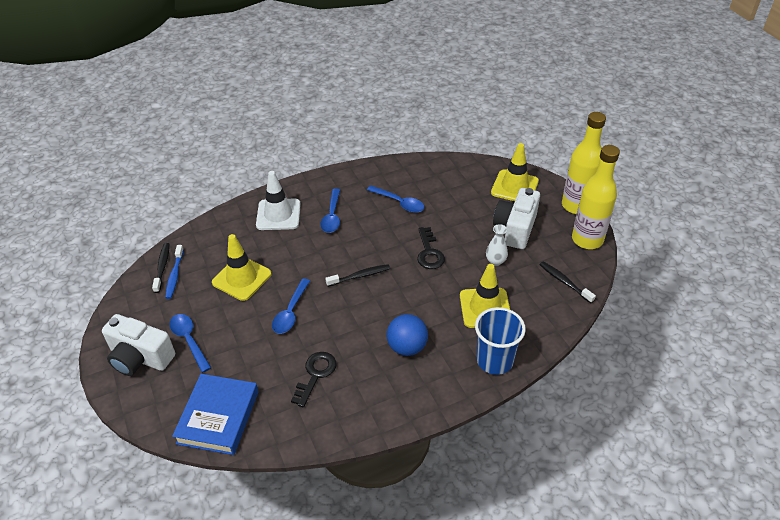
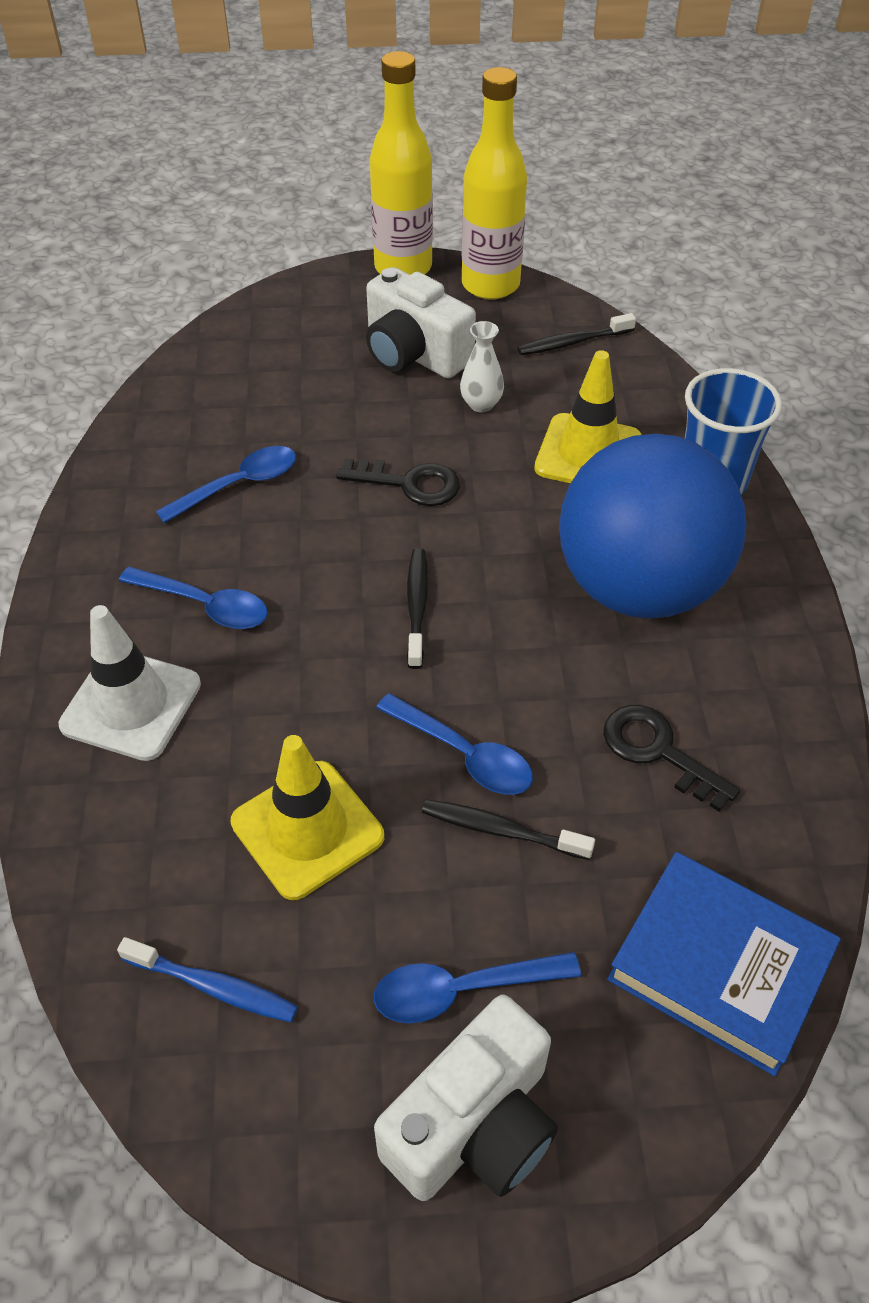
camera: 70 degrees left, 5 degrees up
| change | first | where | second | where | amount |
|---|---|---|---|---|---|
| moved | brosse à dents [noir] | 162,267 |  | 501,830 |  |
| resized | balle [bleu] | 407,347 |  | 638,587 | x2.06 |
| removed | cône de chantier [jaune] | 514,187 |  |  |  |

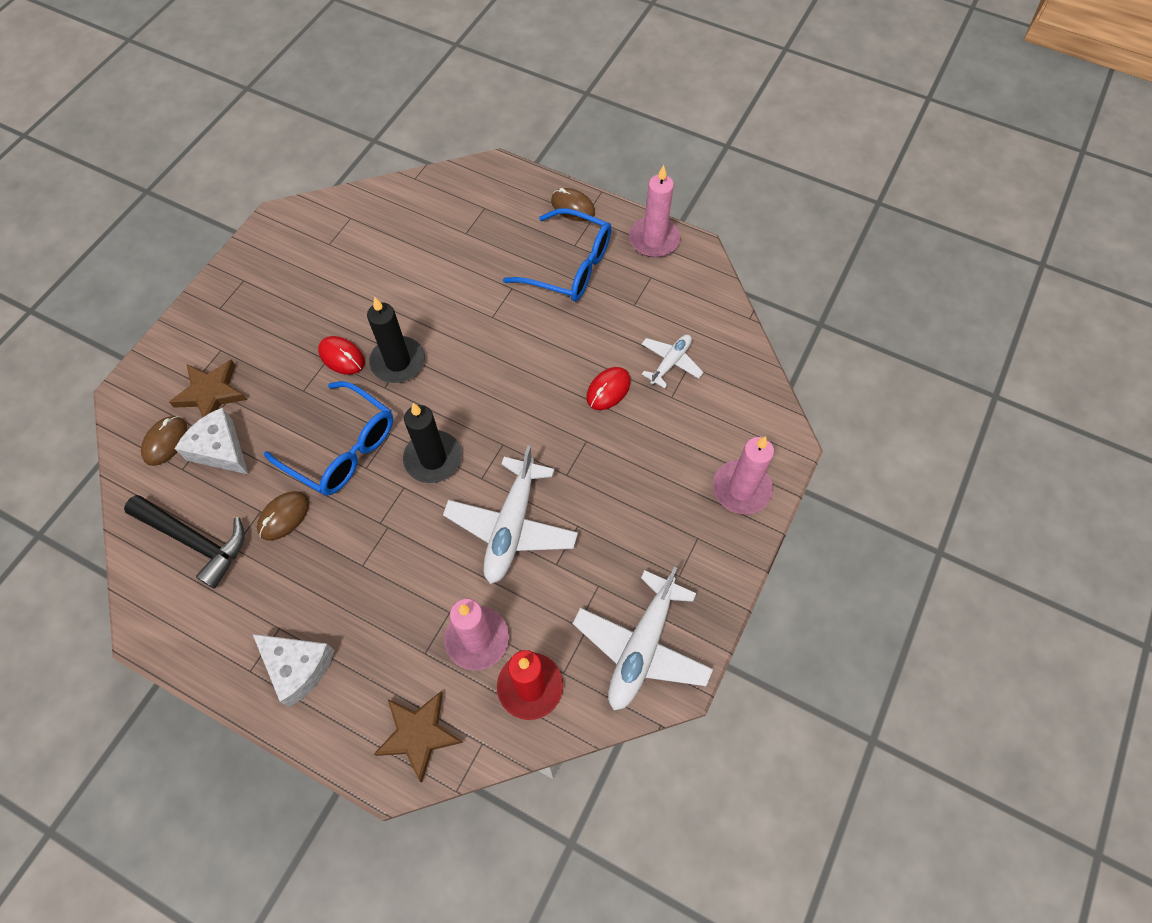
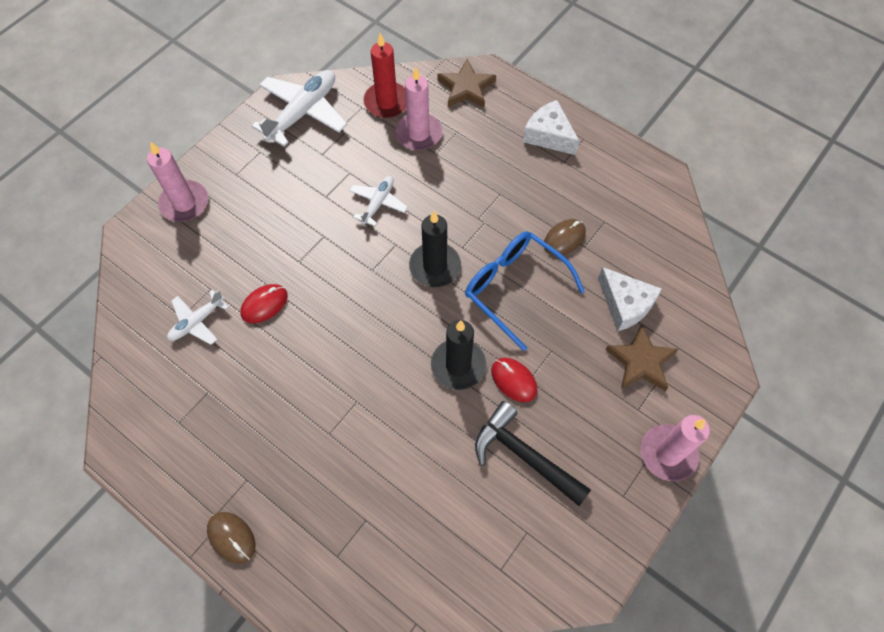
camera: 170 degrees left, 0 degrees up
| change | first | where | second | where | amount |
|---|---|---|---|---|---|
| resized | avion [blanc] | 511,526 |  | 378,203 | x0.56 |
| moved | marteau [noir] | 195,541 |  | 524,455 |  |
| moved | bougie [rose] | 654,239 |  | 668,453 |  |
| removed | souris [marron] | 165,442 |  |  |  |
| removed | lunettes [bleu] | 568,266 |  |  |  |

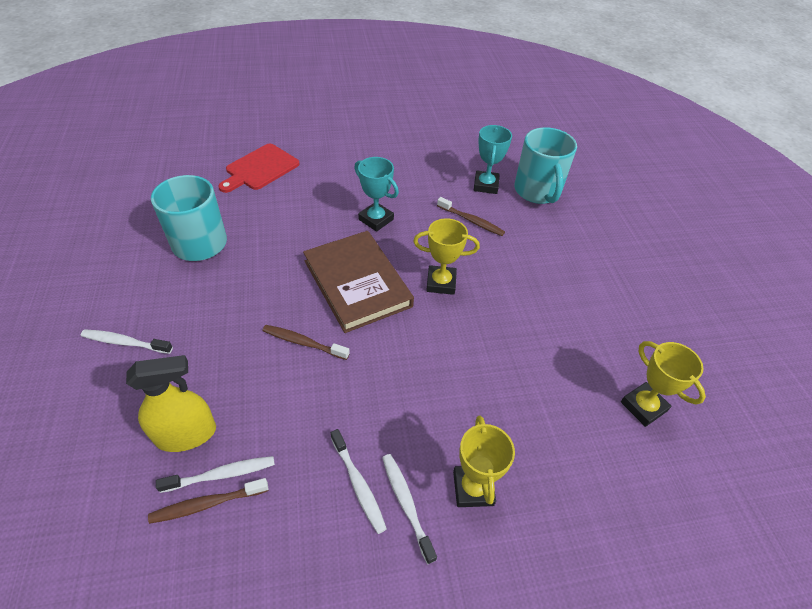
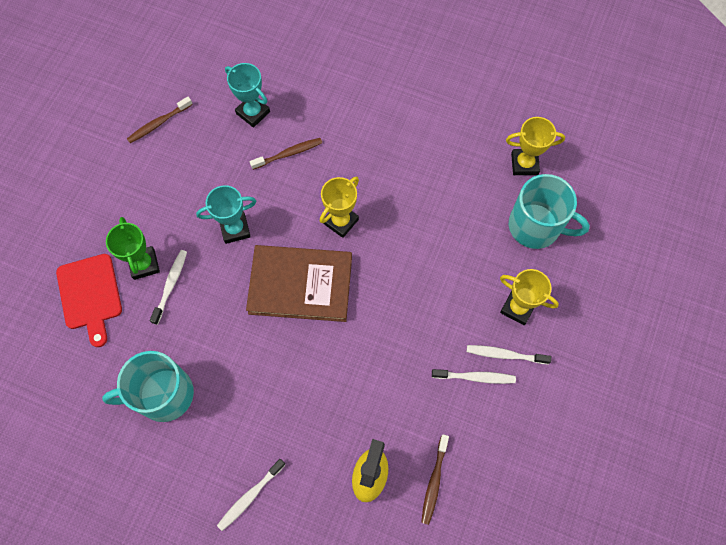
camera: 55 degrees left, 20 degrees up
| change | first | where | second | where | amount |
|---|---|---|---|---|---|
| added |  |  | trophée [vert] | 144,264 |  |
| moved | brosse à dents [marron] | 303,343 |  | 159,123 |  |
| moved | brosse à dents [blanc] | 221,474 |  | 170,285 |  |
| moved | tasse [turquoise] | 537,191 |  | 535,226 |  |

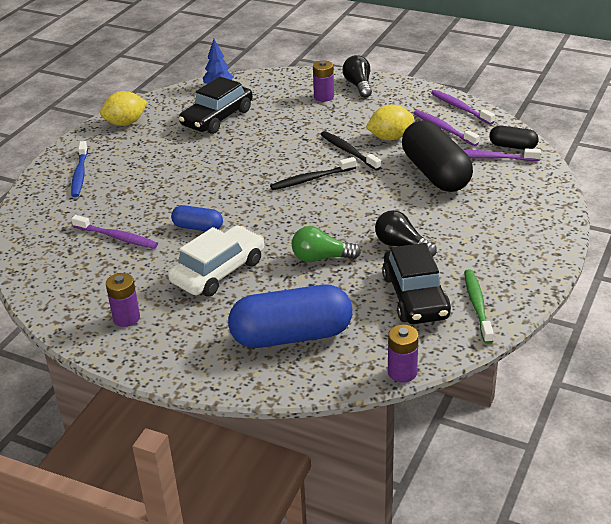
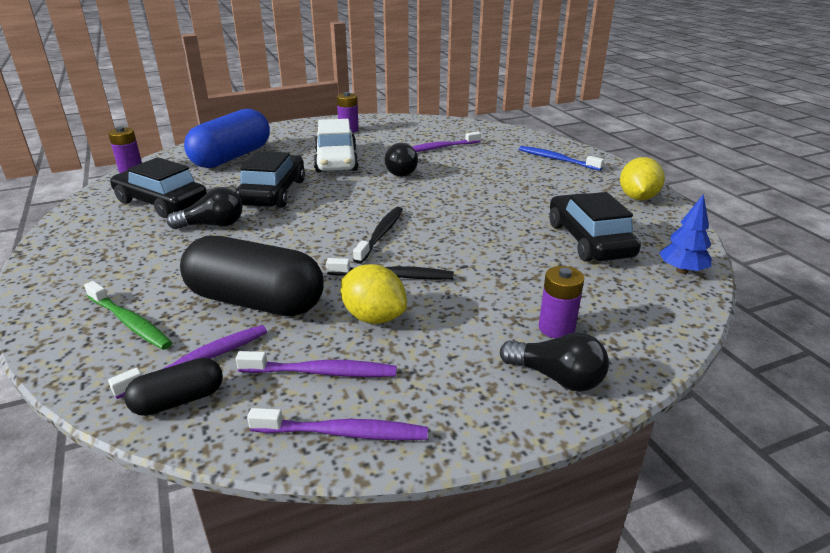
camera: 130 degrees right, 5 degrees down
| change | first | where | second | where | amount |
|---|---|---|---|---|---|
| moved | brosse à dents [vert] | 477,305 |  | 130,322 |  |
| replaced | ampoule [vert] | 321,258 | voiture [noir] | 273,192 |  |
| turned | citron [jaune] | 390,138 |  | 374,317 | 75 degrees counterclockwise |
| replaced | gélule [bleu] | 198,227 | ampoule [noir] | 400,171 |  |

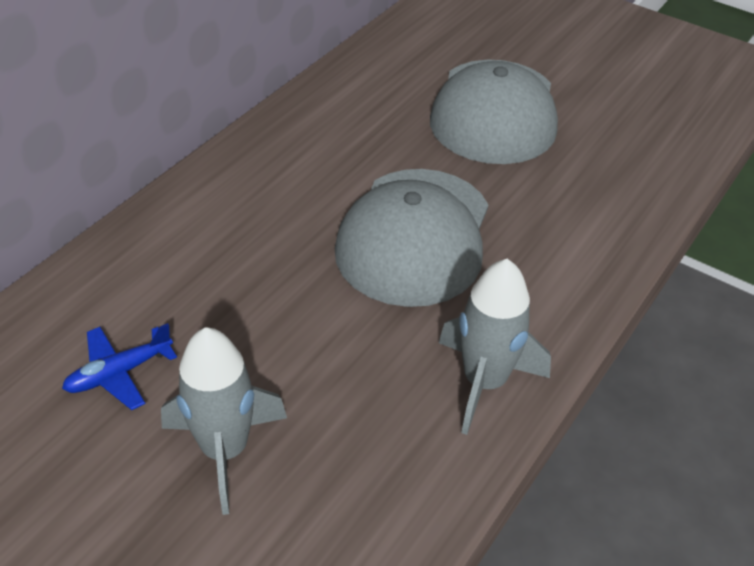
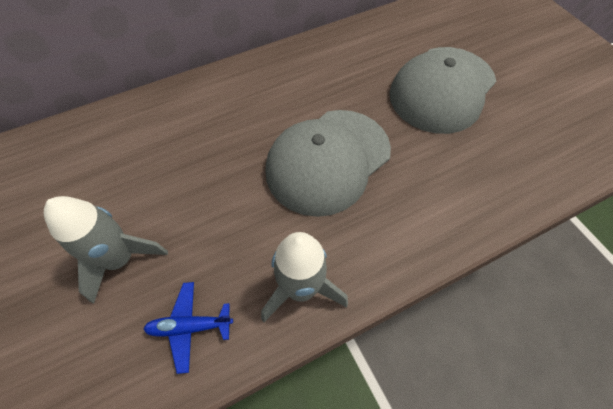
camera: 30 degrees right, 15 degrees up
| change | first | where | second | where | amount |
|---|---|---|---|---|---|
| moved | avion [bleu] | 119,373 |  | 190,326 |  |

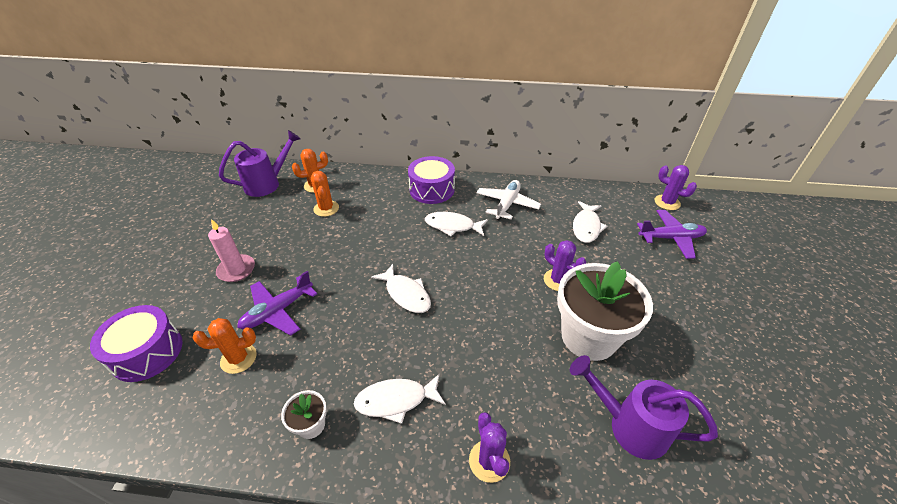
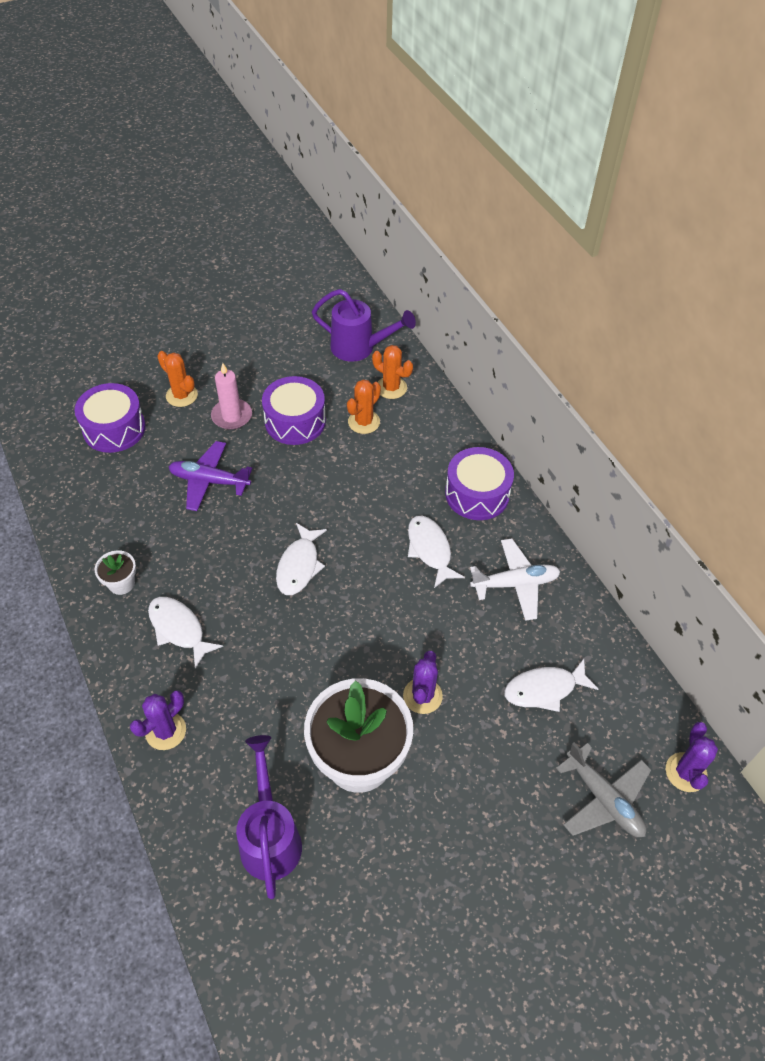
camera: 55 degrees right, 10 degrees up
| change | first | where | second | where | amount |
|---|---|---|---|---|---|
| moved | cactus [orange] | 238,358 |  | 181,395 |  |
| added |  |  | tambour [violet] | 295,421 |  |
| recoloured | avion [violet] | 670,238 | avion [gris] | 603,799 |  |

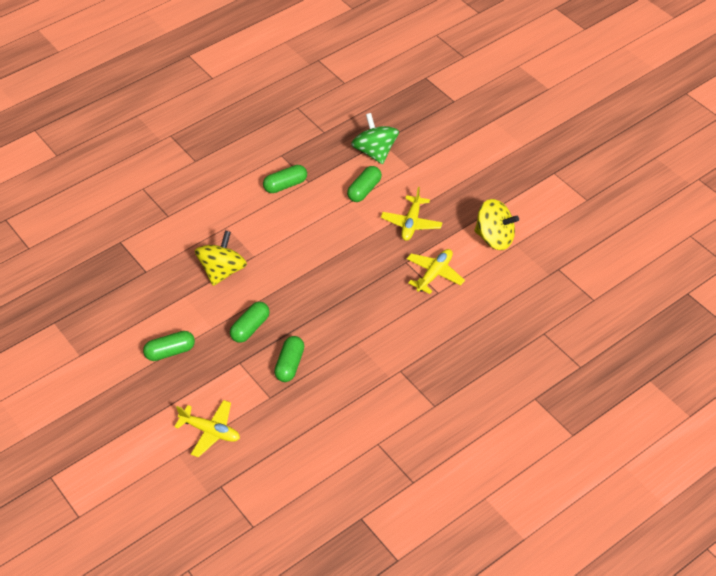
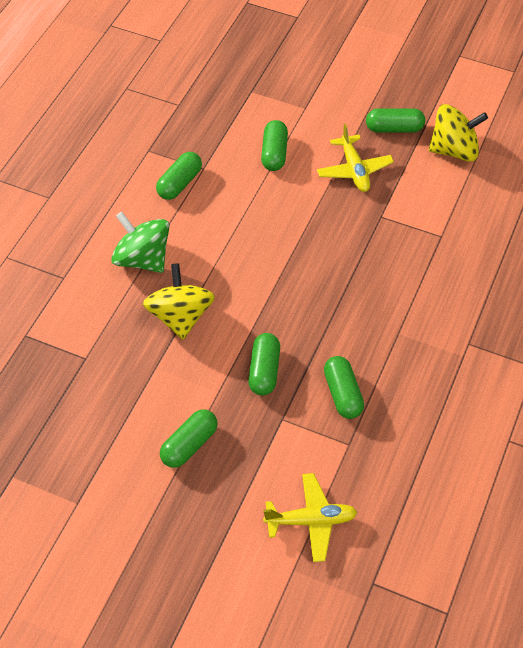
camera: 30 degrees left, 5 degrees up
| change | first | where | second | where | amount |
|---|---|---|---|---|---|
| moved | toupie [vert] | 375,152 |  | 142,259 |  |
| added |  |  | gélule [vert] | 394,128 |  |
| removed | avion [jaune] | 434,274 |  |  |  |

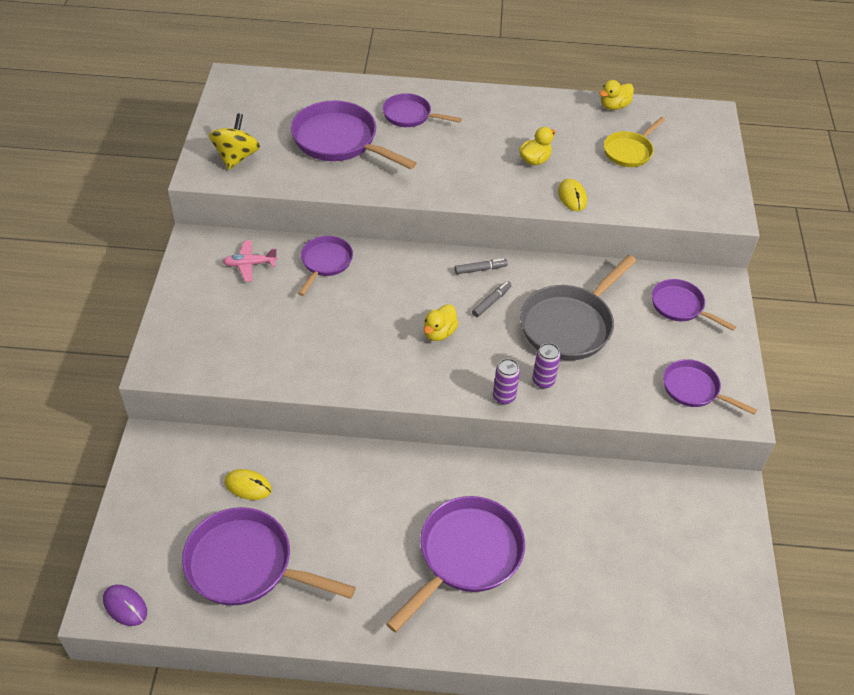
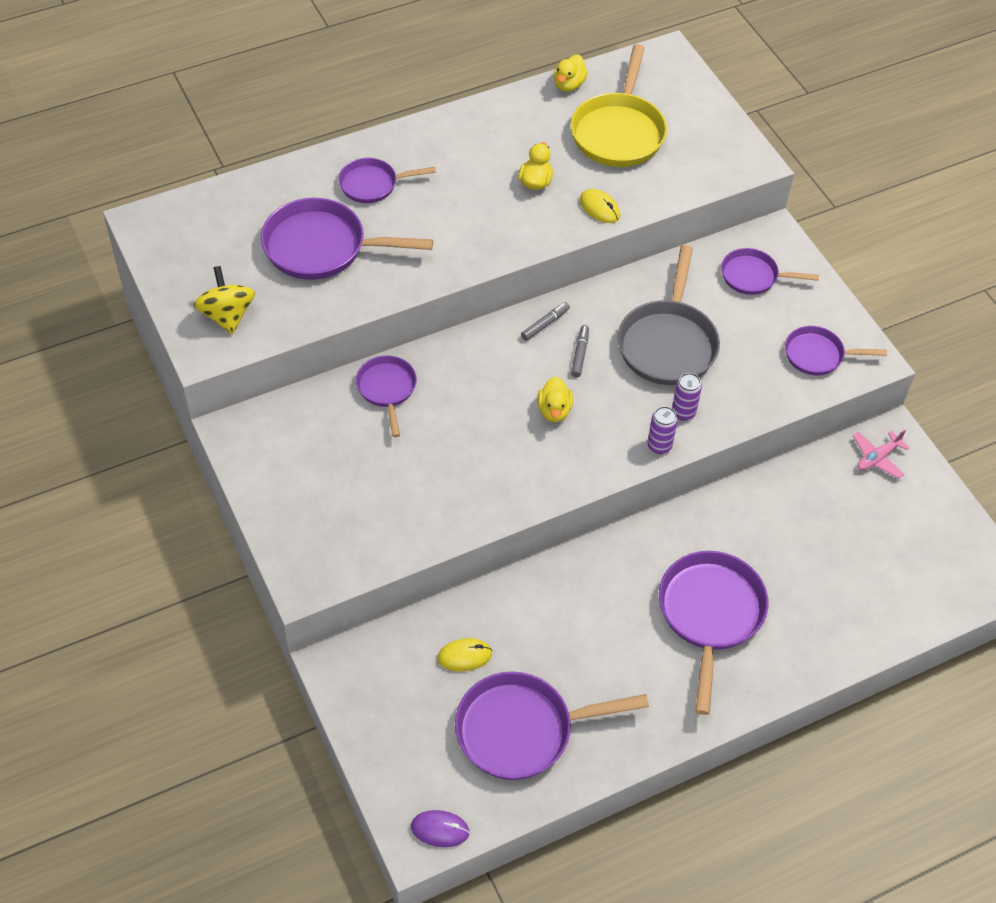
camera: 30 degrees left, 5 degrees up
| change | first | where | second | where | amount |
|---|---|---|---|---|---|
| resized | poêle [jaune] | 629,151 |  | 618,132 | x1.71 |
| moved | avion [rose] | 250,264 |  | 877,458 |  |

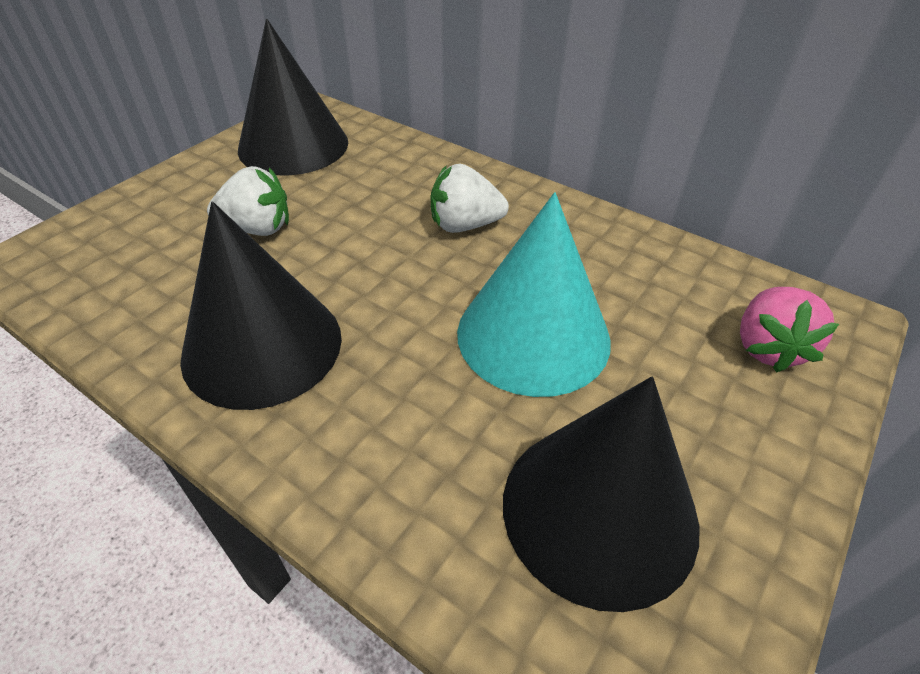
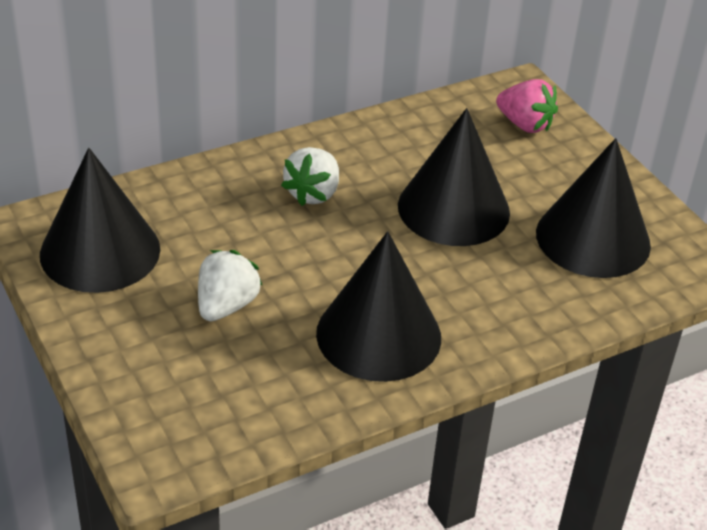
camera: 65 degrees left, 5 degrees down
| change | first | where | second | where | amount |
|---|---|---|---|---|---|
| recoloured | cône [turquoise] | 533,335 | cône [noir] | 453,208 |  |

